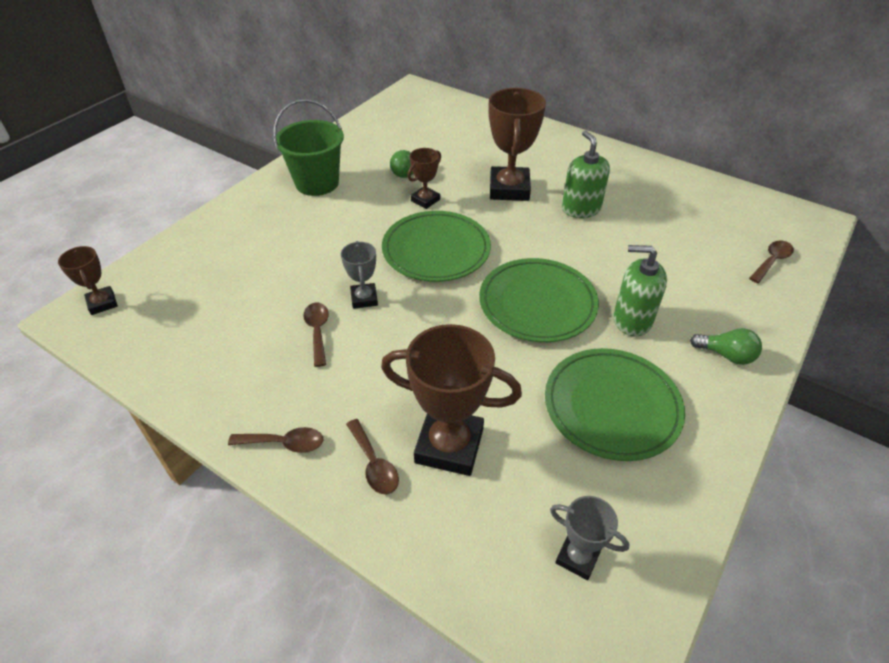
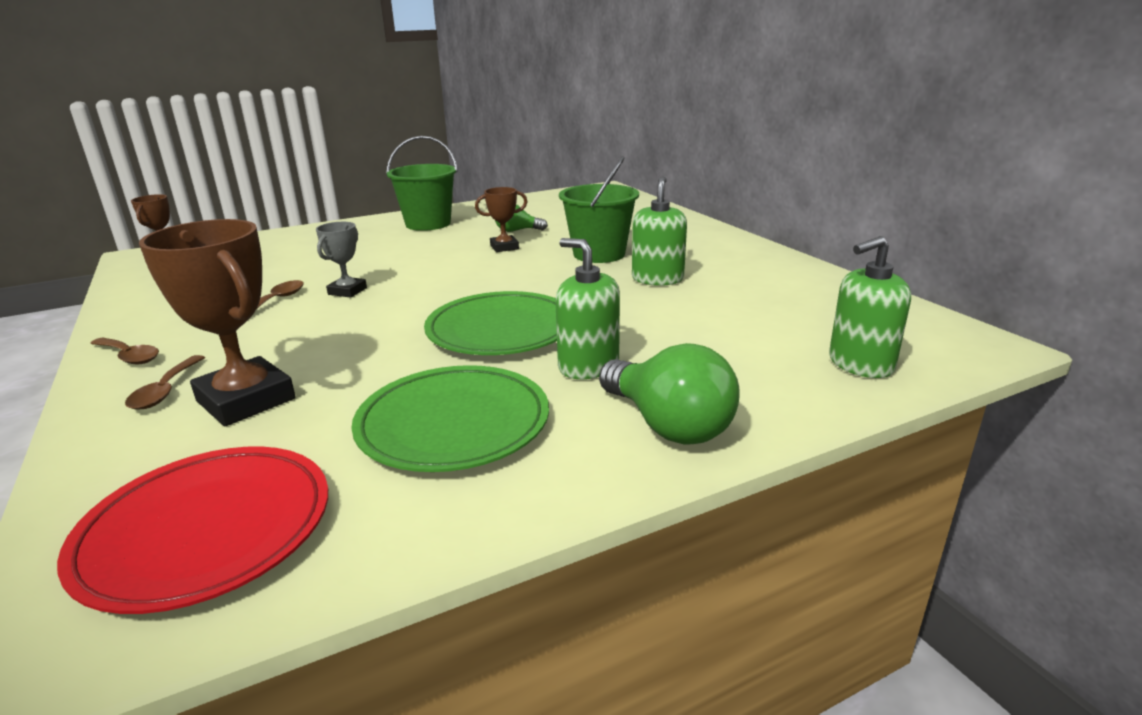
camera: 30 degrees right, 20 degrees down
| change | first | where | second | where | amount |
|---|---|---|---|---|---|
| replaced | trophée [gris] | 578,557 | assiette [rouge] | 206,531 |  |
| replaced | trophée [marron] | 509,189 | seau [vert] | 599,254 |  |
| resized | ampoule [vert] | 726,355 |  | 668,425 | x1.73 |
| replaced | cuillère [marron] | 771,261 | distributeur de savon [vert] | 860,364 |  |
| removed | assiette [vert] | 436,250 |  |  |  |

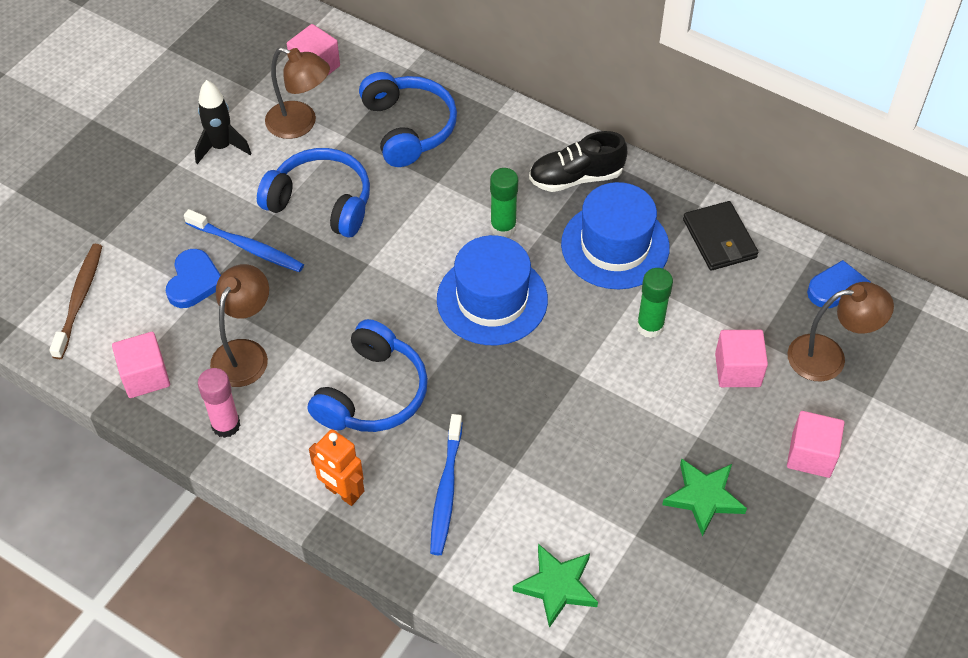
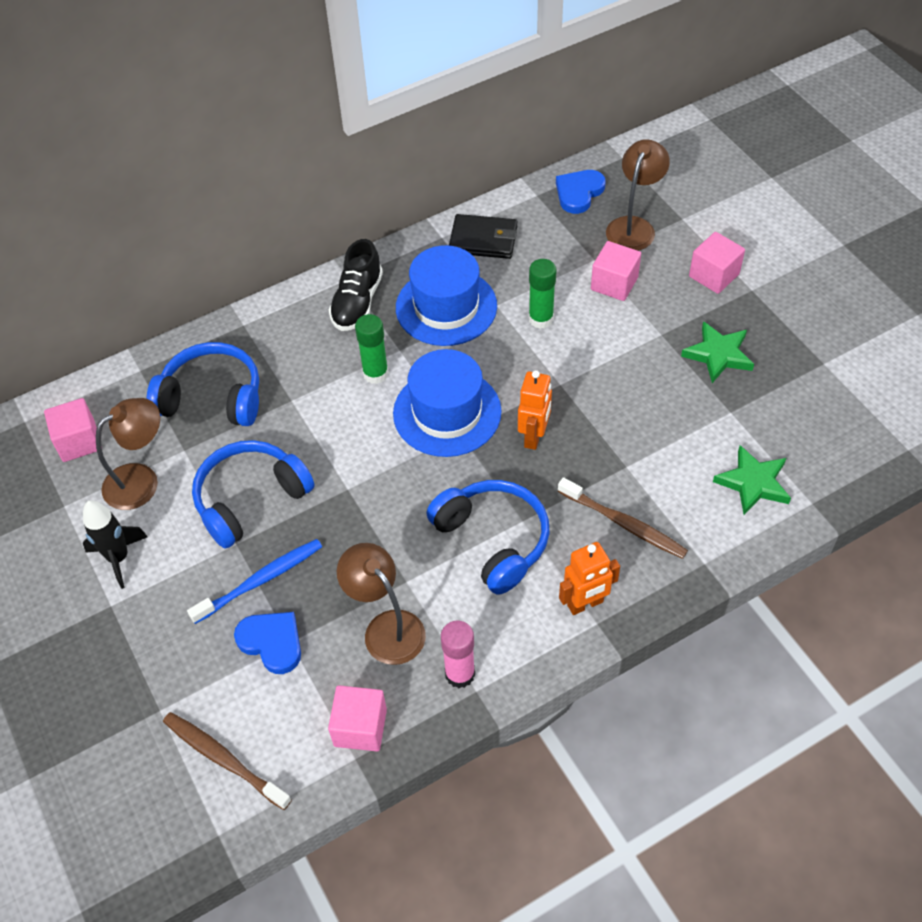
camera: 60 degrees left, 0 degrees up
| change | first | where | second | where | amount |
|---|---|---|---|---|---|
| added |  |  | robot [orange] | 534,436 |  |
| recoloured | brosse à dents [bleu] | 446,491 | brosse à dents [marron] | 624,524 |  |

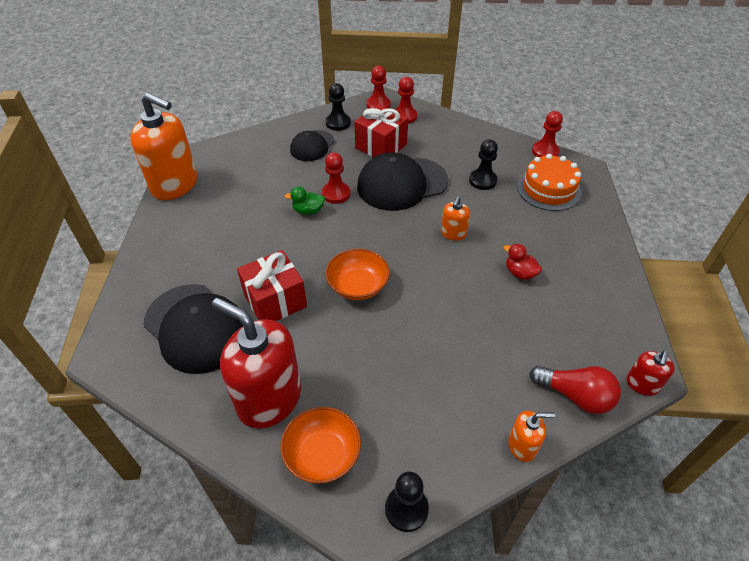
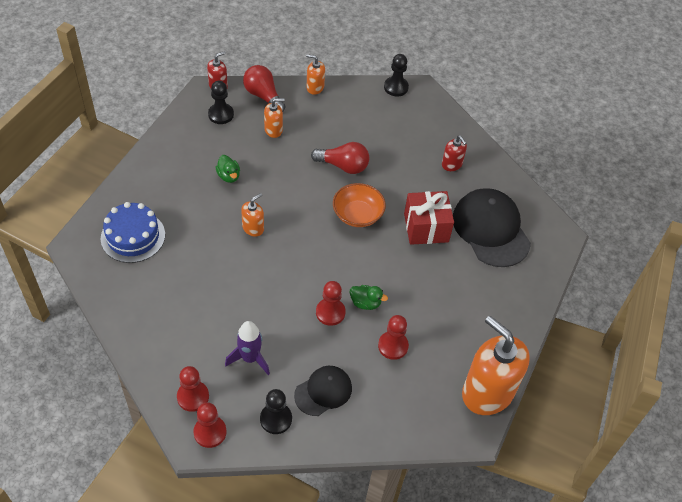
camera: 160 degrees left, 5 degrees up
| change | first | where | second | where | amount |
|---|---|---|---|---|---|
| recoloured | gâteau [orange] | 548,189 | gâteau [bleu] | 133,236 |  |
| moved | pion [noir] | 482,180 |  | 221,114 |  |
| recoloured | canard [rouge] | 520,273 | canard [vert] | 229,176 |  |
| replaced | cadeau [rouge] | 381,146 | fusée [violet] | 250,358 |  |
| added |  |  | distributeur de savon [orange] | 273,130 |  |
| added |  |  | ampoule [rouge] | 343,166 |  |
| moved | pion [rouge] | 545,151 |  | 393,346 |  |
| resized | distributeur de savon [rouge] | 269,398 |  | 452,164 | x0.46 |
| removed | bol [orange] | 322,454 |  |  |  |
| removed | casquette [noir] | 402,184 |  |  |  |

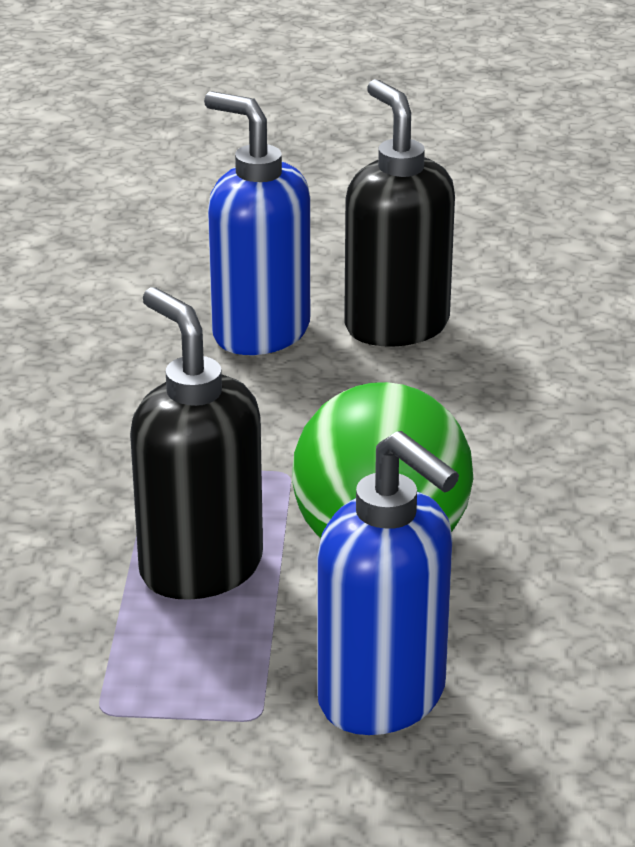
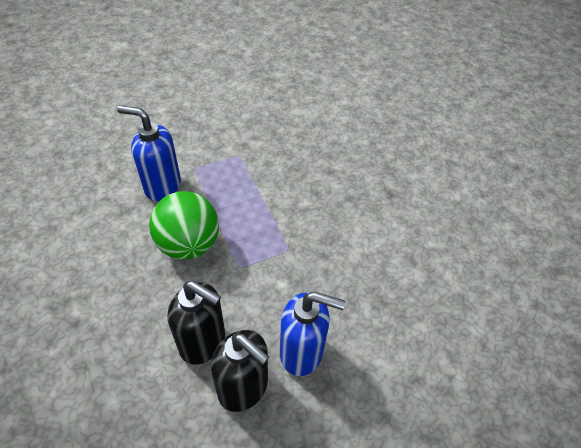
camera: 150 degrees right, 20 degrees up
| change | first | where | second | where | amount |
|---|---|---|---|---|---|
| moved | distributeur de savon [noir] | 200,568 |  | 203,342 |  |

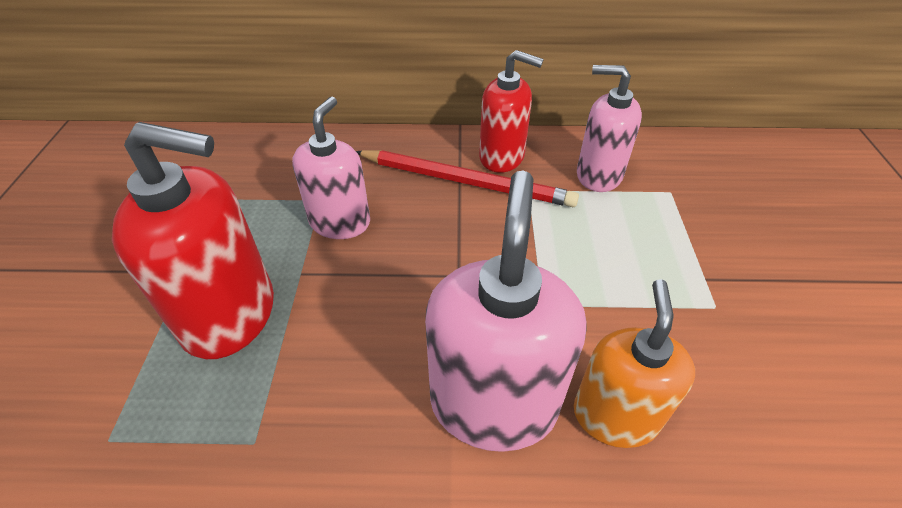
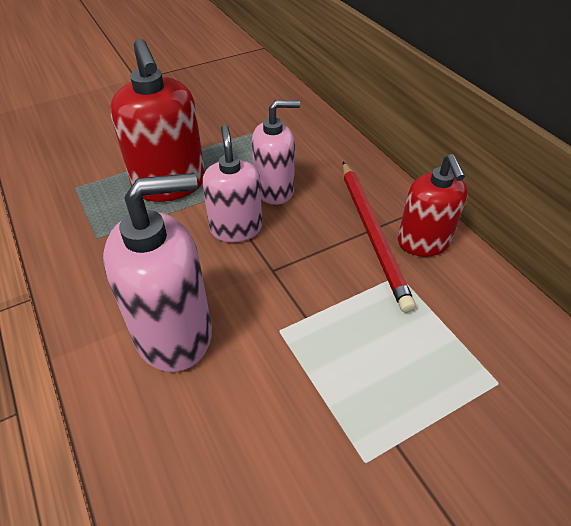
camera: 60 degrees right, 0 degrees up
| change | first | where | second | where | amount |
|---|---|---|---|---|---|
| moved | distributeur de savon [rose] | 598,175 |  | 236,228 |  |
| removed | distributeur de savon [orange] | 615,415 |  |  |  |

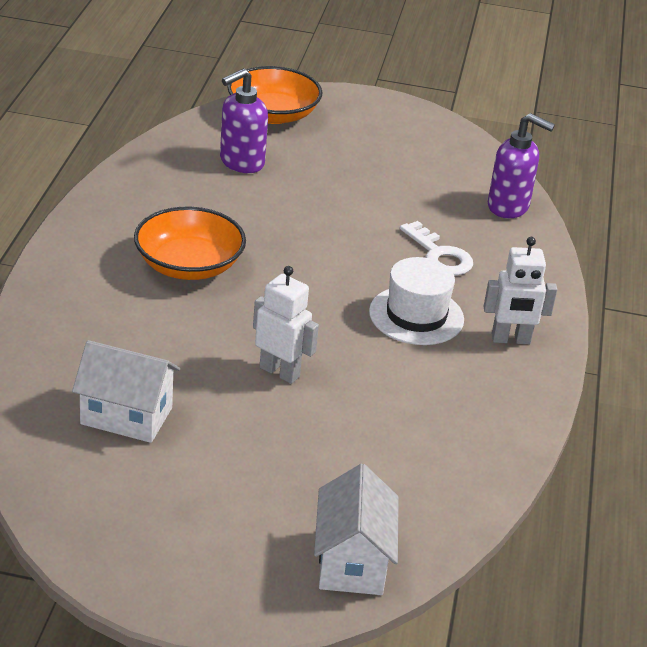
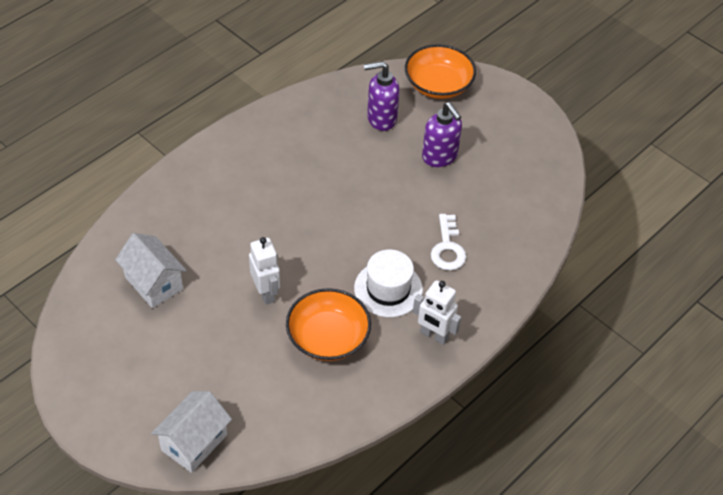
camera: 35 degrees right, 15 degrees up
| change | first | where | second | where | amount |
|---|---|---|---|---|---|
| moved | bol [orange] | 189,265 |  | 328,337 |  |
| moved | distributeur de savon [violet] | 508,207 |  | 440,157 |  |

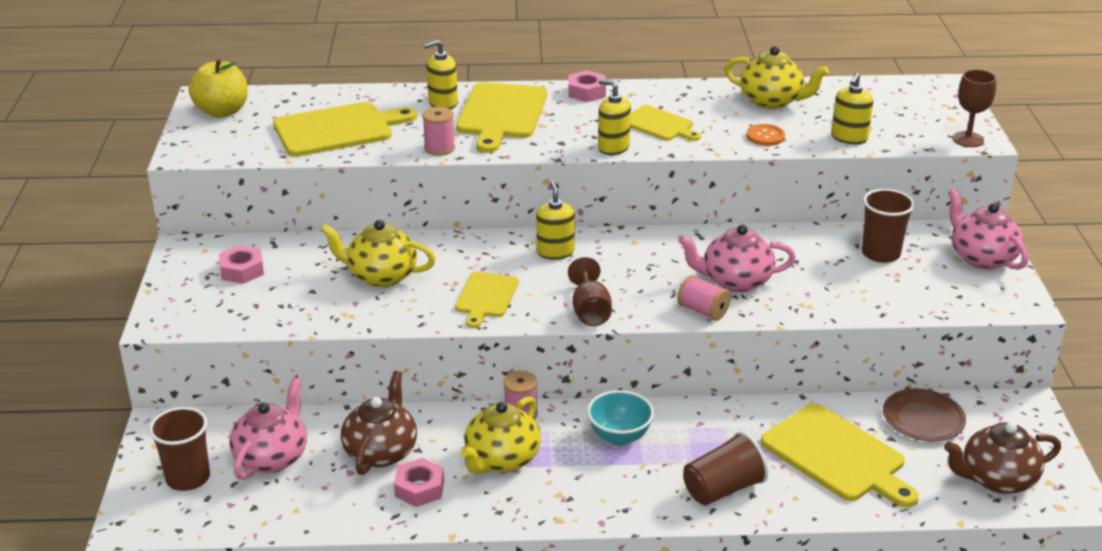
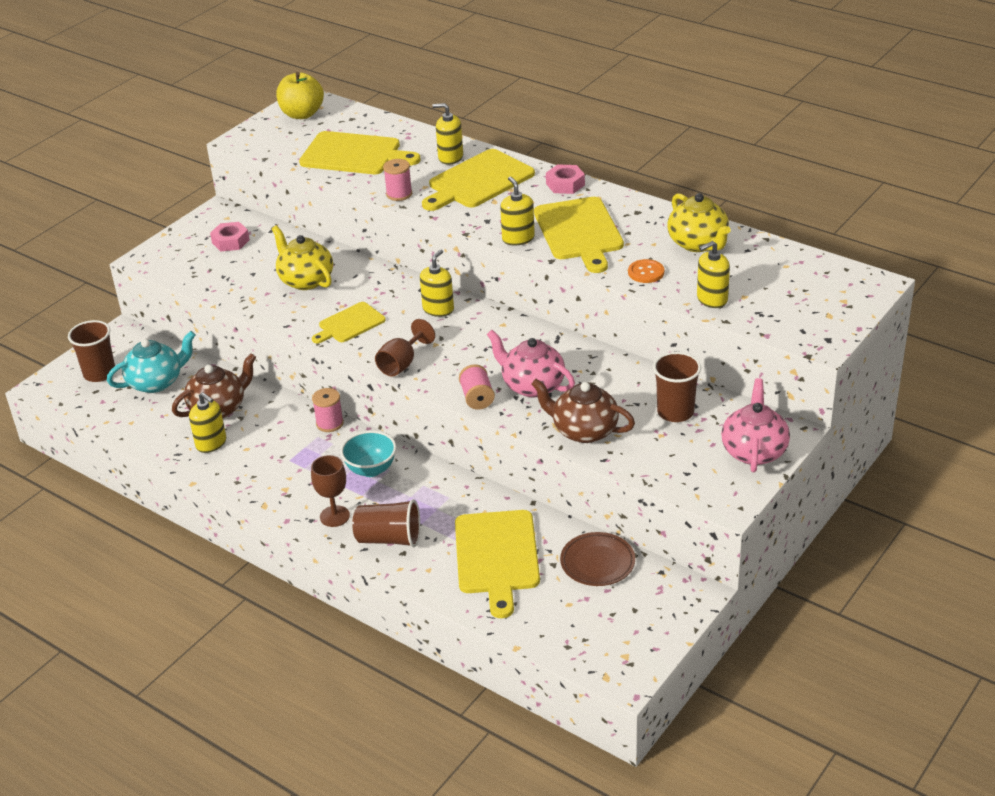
camera: 40 degrees right, 5 degrees up
| change | first | where | second | where | amount |
|---|---|---|---|---|---|
| recoloured | théière [rose] | 272,457 | théière [turquoise] | 156,382 |  |
| replaced | écrou [rose] | 419,488 | distributeur de savon [jaune] | 211,443 |  |
| moved | verre à pied [marron] | 968,139 |  | 334,516 |  |
| moved | théière [marron] | 996,479 |  | 583,430 |  |
| resized | planche à découper [jaune] | 659,124 |  | 579,232 | x1.68 |
| removed | théière [jaune] | 501,460 |  |  |  |

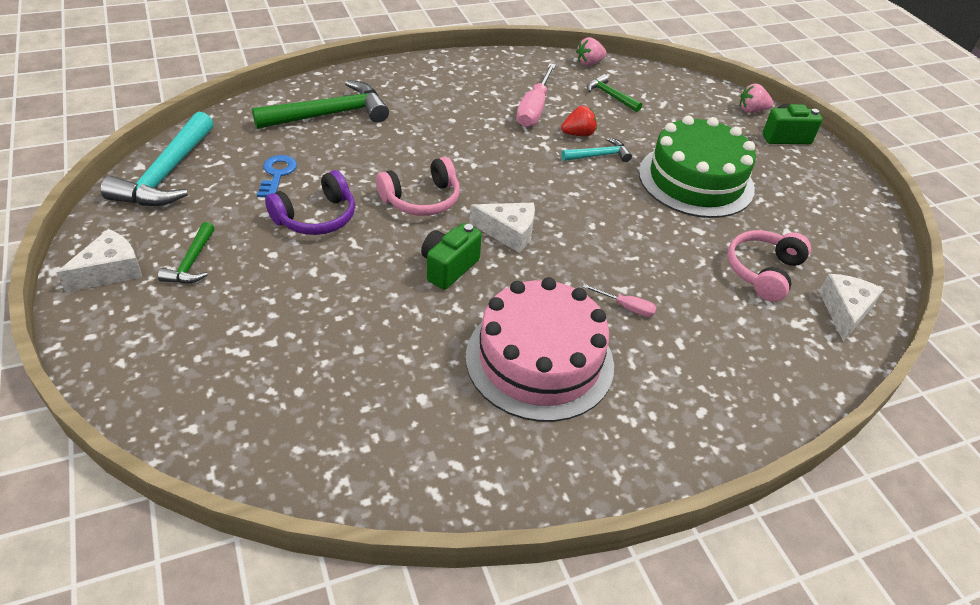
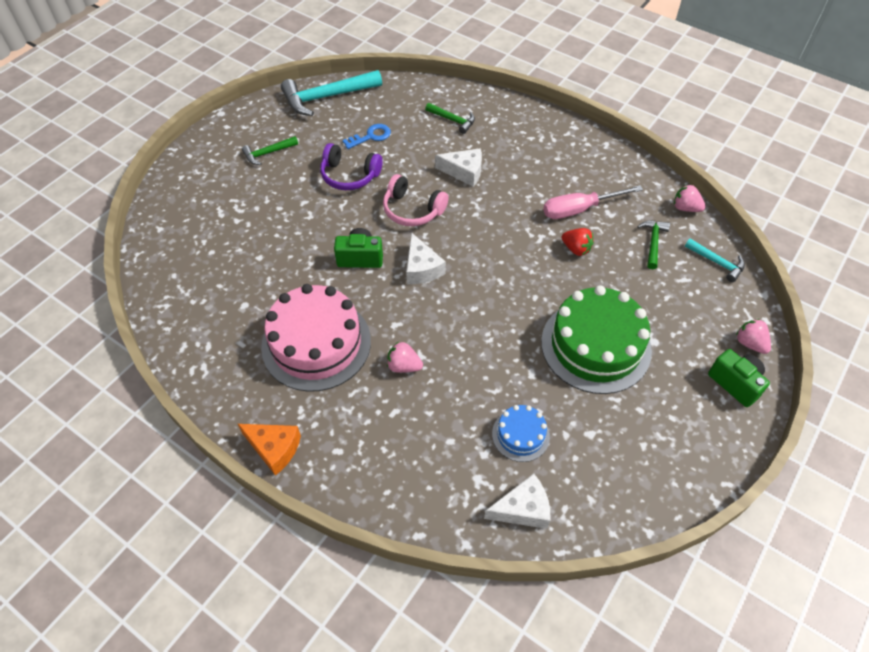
camera: 60 degrees right, 10 degrees up
| change | first | where | second | where | amount |
|---|---|---|---|---|---|
| added |  |  | fromage [orange] | 274,448 |  |
| replaced | tournevis [rose] | 626,307 | fraise [rose] | 404,366 |  |
| resized | marteau [vert] | 329,114 |  | 452,120 | x0.52 |
| moved | fromage [blanc] | 110,271 |  | 464,172 |  |
| replaced | casque audio [rose] | 763,271 | gâteau [bleu] | 520,435 |  |
| moved | marteau [turquoise] | 599,155 |  | 716,262 |  |

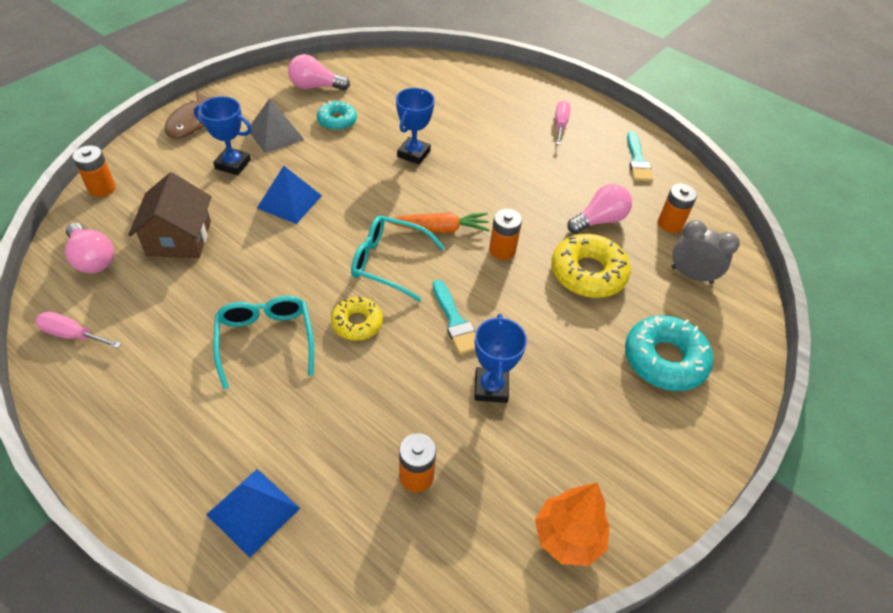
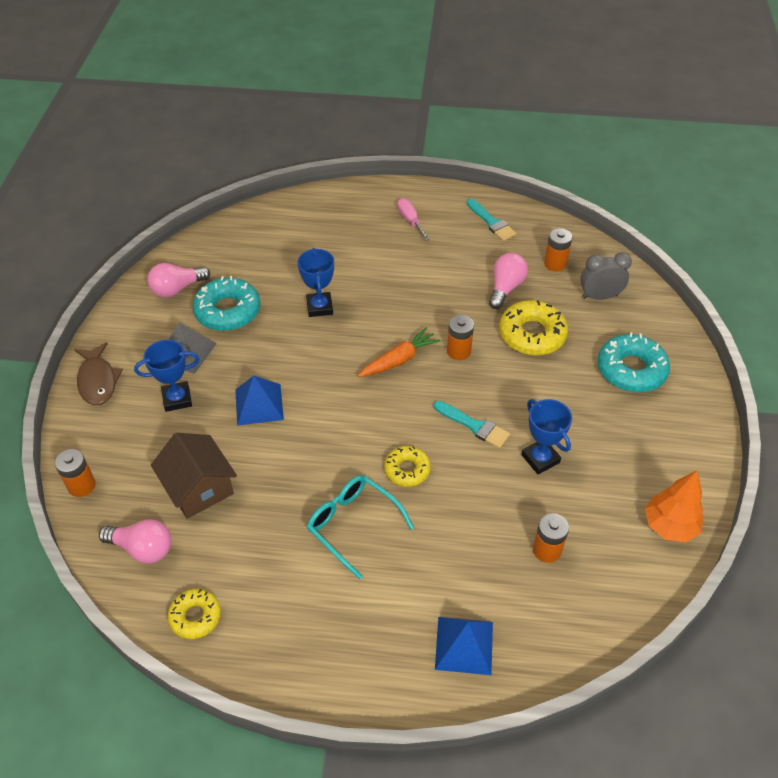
camera: 30 degrees left, 0 degrees up
| change | first | where | second | where | amount |
|---|---|---|---|---|---|
| replaced | tournevis [rose] | 72,335 | beignet [jaune] | 195,617 |  |
| resized | beignet [turquoise] | 337,121 |  | 228,311 | x1.65 |
| removed | lunettes [turquoise] | 388,262 |  |  |  |

